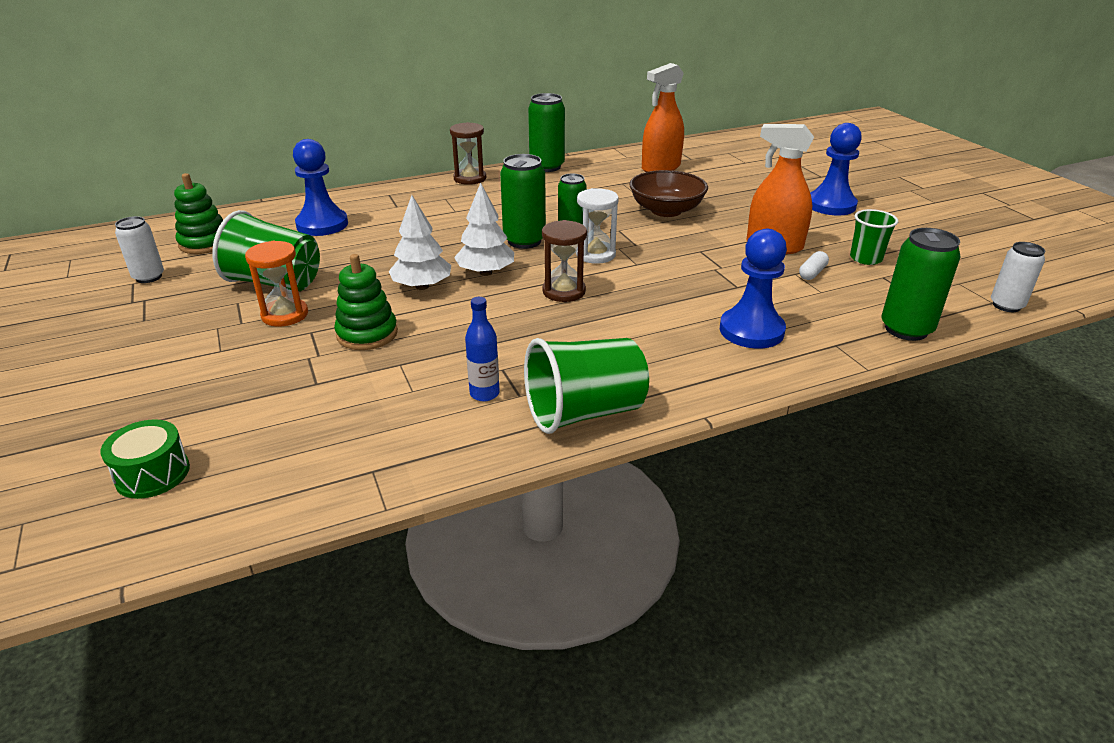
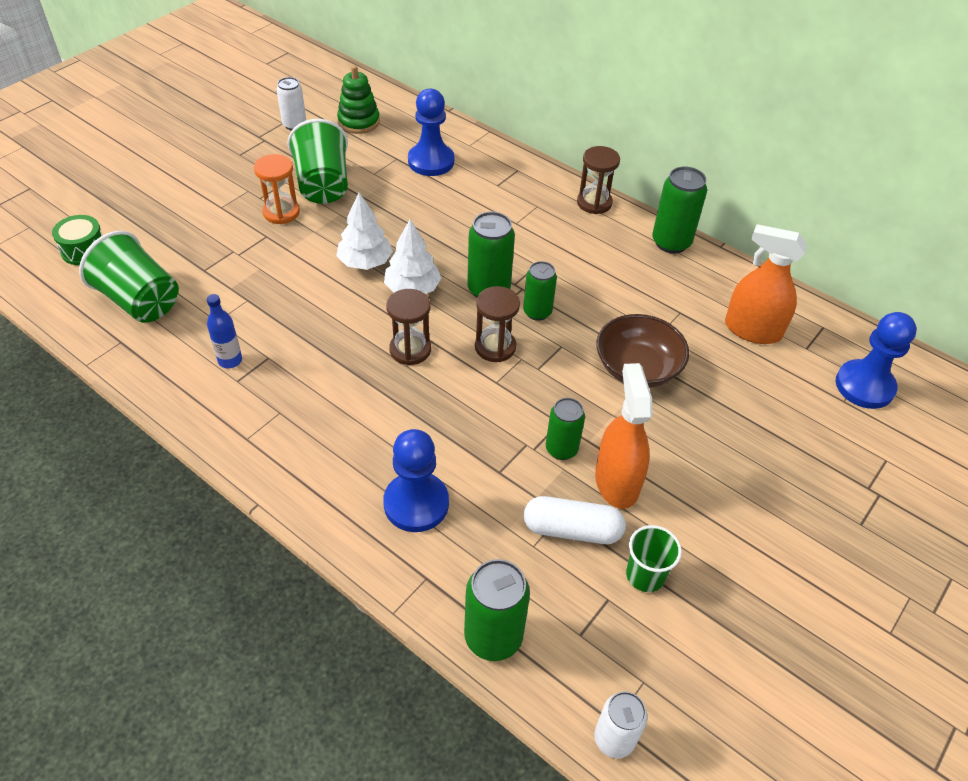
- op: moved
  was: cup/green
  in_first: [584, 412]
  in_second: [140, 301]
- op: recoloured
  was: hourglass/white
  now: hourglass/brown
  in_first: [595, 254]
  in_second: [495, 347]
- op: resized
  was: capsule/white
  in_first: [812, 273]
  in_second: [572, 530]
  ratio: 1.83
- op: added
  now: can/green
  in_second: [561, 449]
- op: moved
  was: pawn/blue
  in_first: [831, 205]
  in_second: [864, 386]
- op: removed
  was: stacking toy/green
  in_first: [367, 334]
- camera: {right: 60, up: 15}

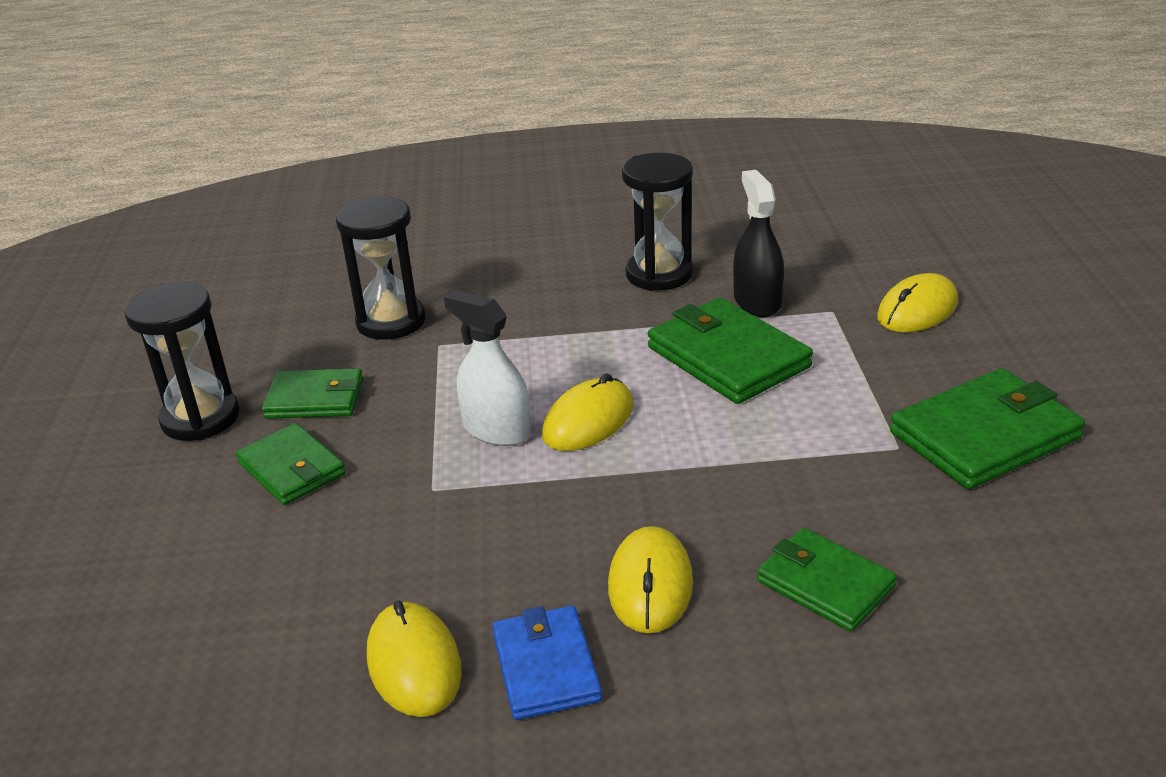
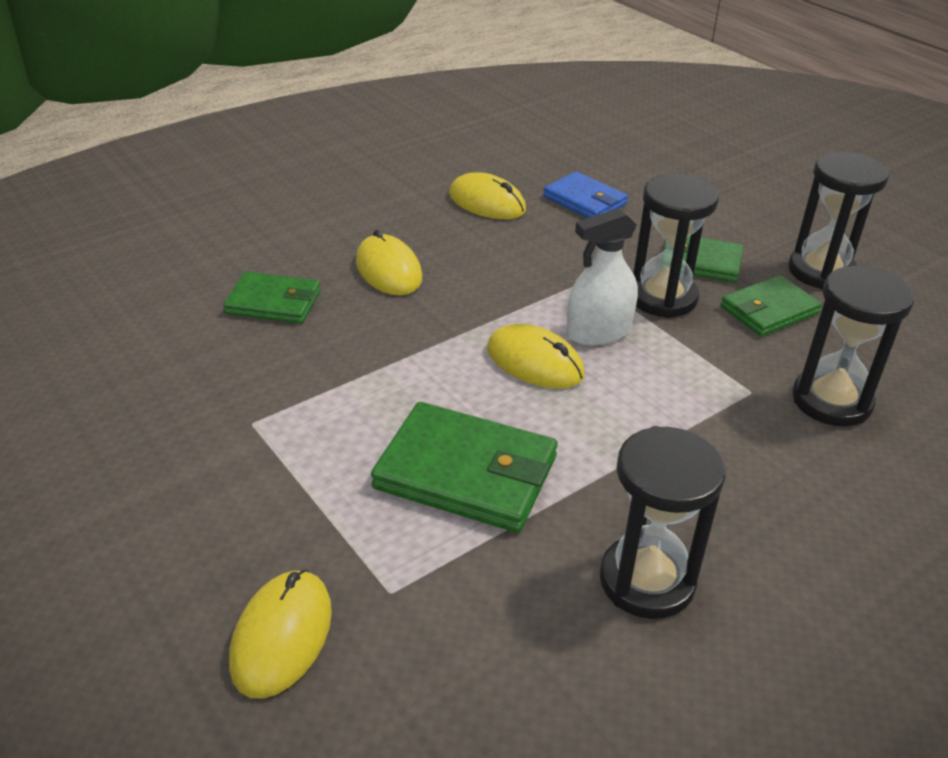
- op: turned
  was: mouse/yellow
  in_first: [588, 420]
  in_second: [535, 362]
  clockwise: -60
- op: moved
  was: wallet/blue
  in_first: [546, 666]
  in_second: [585, 200]
- op: turned
  was: spray bottle/white
  in_first: [496, 429]
  in_second: [598, 331]
  clockwise: 150
- op: added
  now: hourglass/black
  in_second: [662, 298]
- op: removed
  was: spray bottle/black
  in_first: [757, 301]
- op: removed
  was: wallet/green
  in_first: [984, 435]
- camera: {right: 145, up: 5}

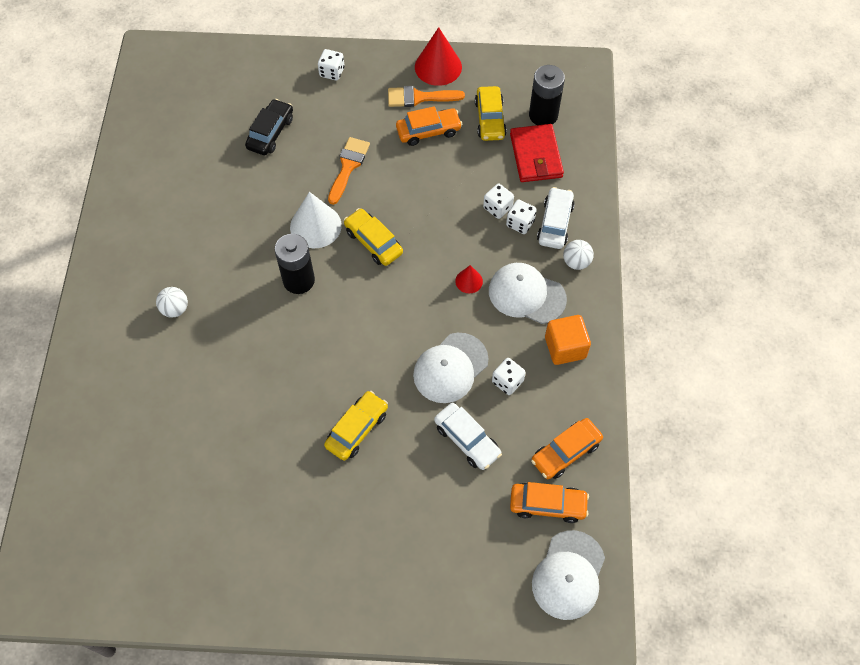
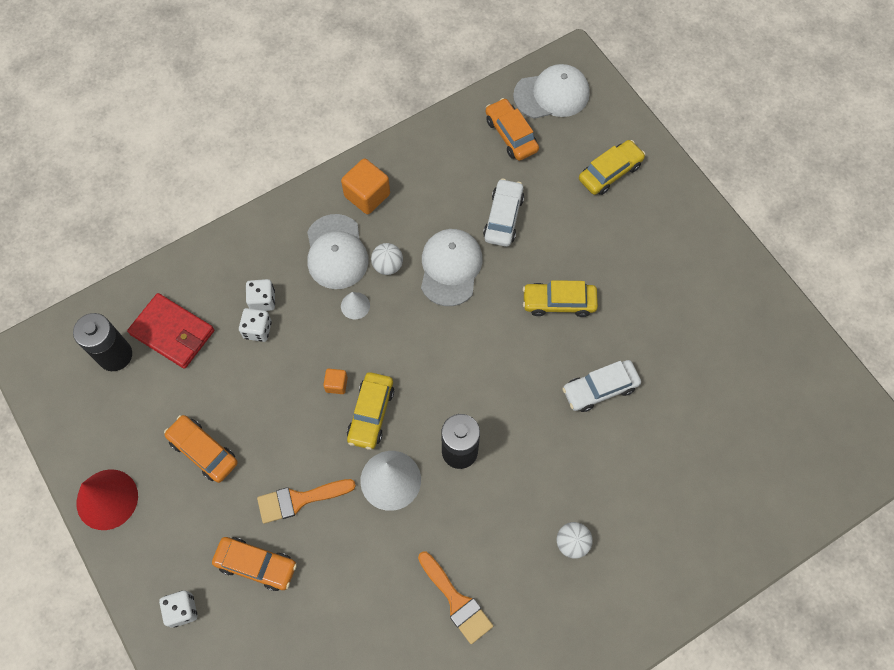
- op: turned
  was: wallet/red
  in_first: [536, 156]
  in_second: [172, 332]
  clockwise: 75
- op: moved
  was: car/orange
  in_first: [565, 452]
  in_second: [256, 565]
- op: added
  now: cube/orange
  in_second: [336, 384]
- op: recoloured
  was: cone/red
  now: cone/white
  in_first: [469, 281]
  in_second: [355, 305]
- op: moved
  was: ball/white
  in_first: [576, 262]
  in_second: [387, 265]
- op: moved
  was: brush/orange
  in_first: [419, 97]
  in_second: [457, 601]
- op: turned
  was: cap/white
  in_first: [450, 368]
  in_second: [450, 268]
  clockwise: -90
- op: moved
  was: car/white
  in_first: [555, 223]
  in_second: [600, 389]
- op: moved
  was: car/yellow
  in_first: [490, 119]
  in_second: [610, 172]
- op: removed
  was: car/black
  in_first: [270, 133]
- op: removed
  was: dice/white
  in_first: [507, 381]
- camera: {right: -125, up: 5}

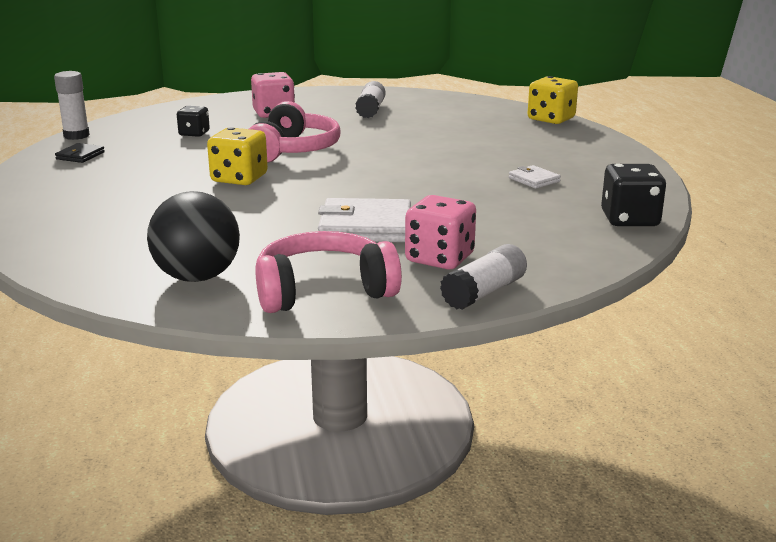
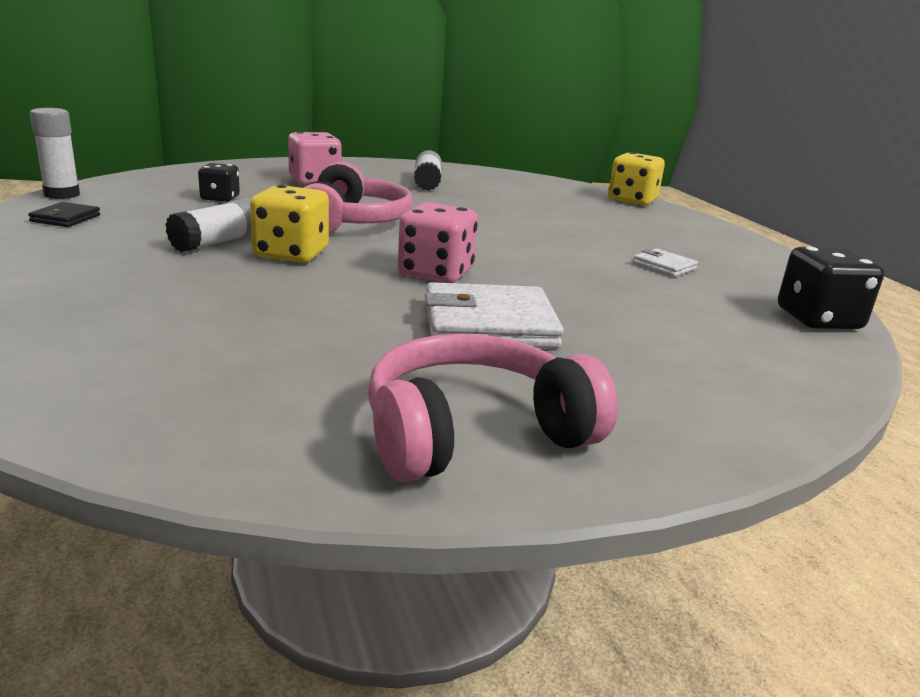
- op: moved
  was: glue stick/white
  in_first: [484, 292]
  in_second: [219, 242]
- op: moved
  was: dice/pink
  in_first: [439, 258]
  in_second: [435, 273]
- op: removed
  was: ball/black
  in_first: [197, 277]
- camera: {right: -10, up: 0}

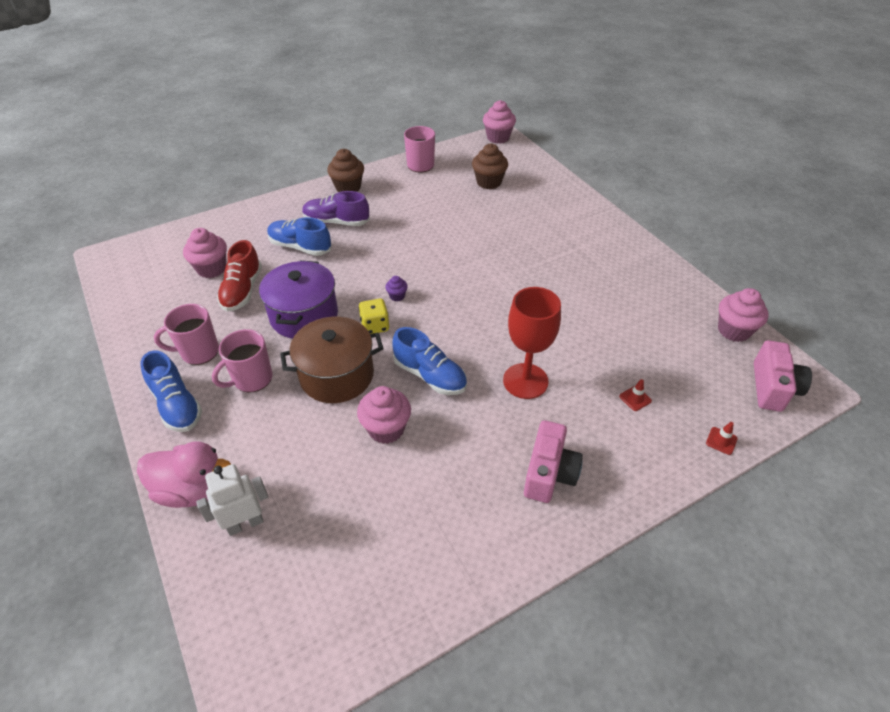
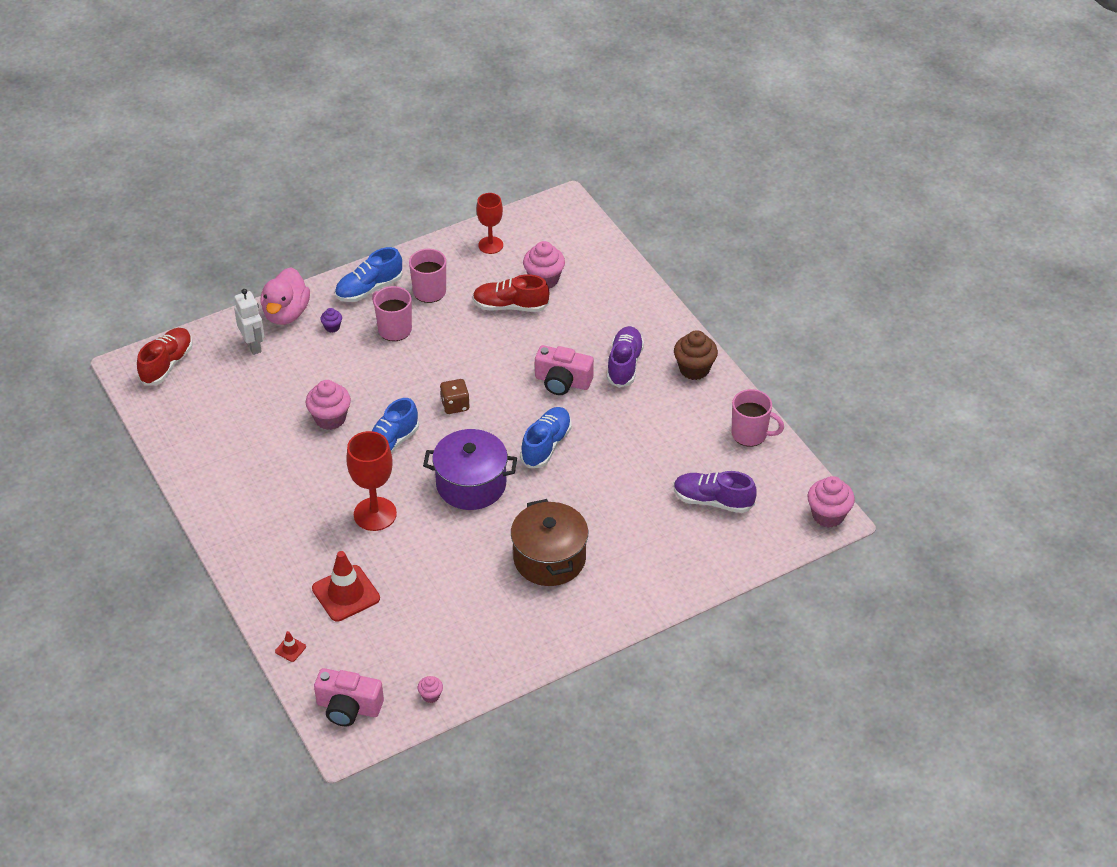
- op: added
  now: shoe/red
  in_second: [167, 364]
- op: resized
  was: traffic cone/red
  in_first: [635, 398]
  in_second: [346, 593]
  ratio: 2.32
- op: moved
  was: cupcake/purple
  in_first: [397, 296]
  in_second: [332, 327]
- op: resized
  was: cupcake/pink
  in_first: [734, 330]
  in_second: [431, 695]
  ratio: 0.51
- op: moved
  was: pot/purple
  in_first: [304, 315]
  in_second: [471, 484]
- op: recoloured
  was: dice/yellow
  now: dice/brown
  in_first: [375, 326]
  in_second: [455, 405]
- op: added
  now: goblet/red
  in_second: [490, 245]
- op: moved
  was: pot/brown
  in_first: [337, 375]
  in_second: [549, 559]
- op: moved
  was: shoe/blue
  in_first: [300, 247]
  in_second: [546, 445]
- op: moved
  was: camera/pink
  in_first: [549, 473]
  in_second: [562, 382]
- op: replaced
  was: cupcake/brown
  now: shoe/purple
  in_first: [489, 182]
  in_second: [712, 501]
- camera: {right: 90, up: 0}

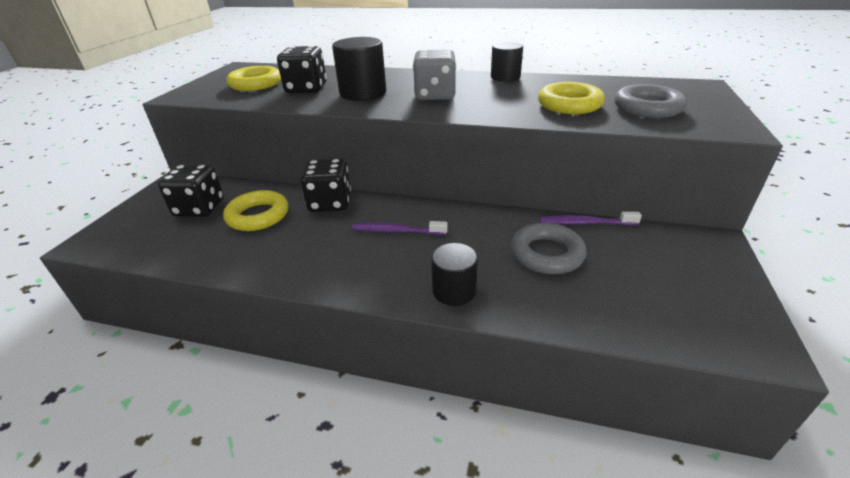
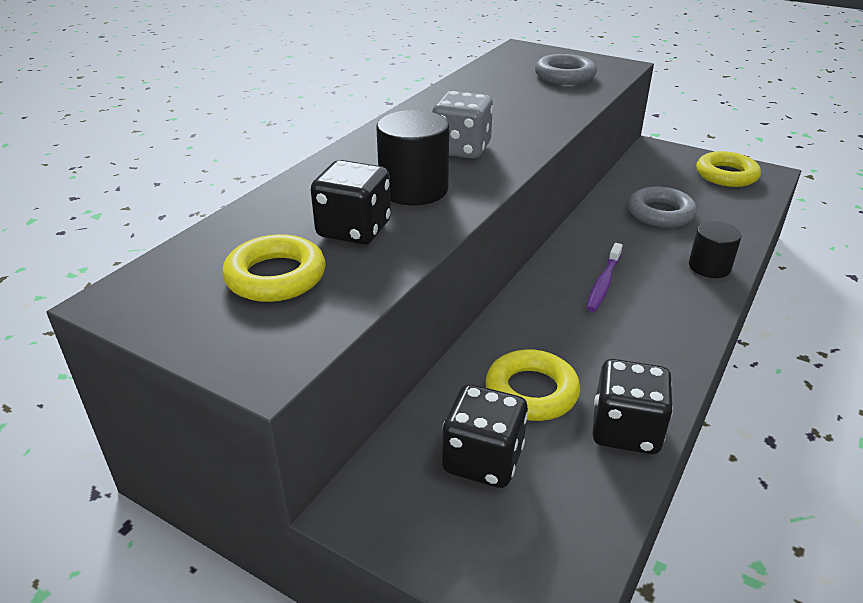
- op: moved
  was: dice/black
  in_first: [330, 203]
  in_second: [625, 430]
- op: moved
  was: ring/yellow
  in_first: [569, 104]
  in_second: [726, 175]
- op: removed
  was: cylinder/black
  in_first: [505, 77]
- op: removed
  was: toothbrush/purple
  in_first: [585, 223]
- camera: {right: -75, up: 0}

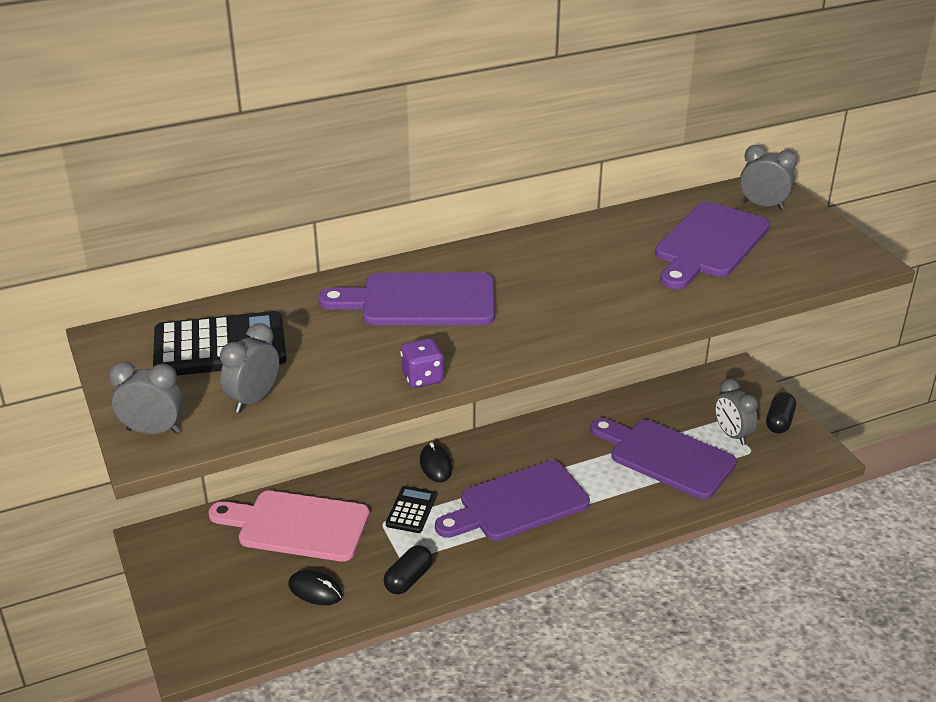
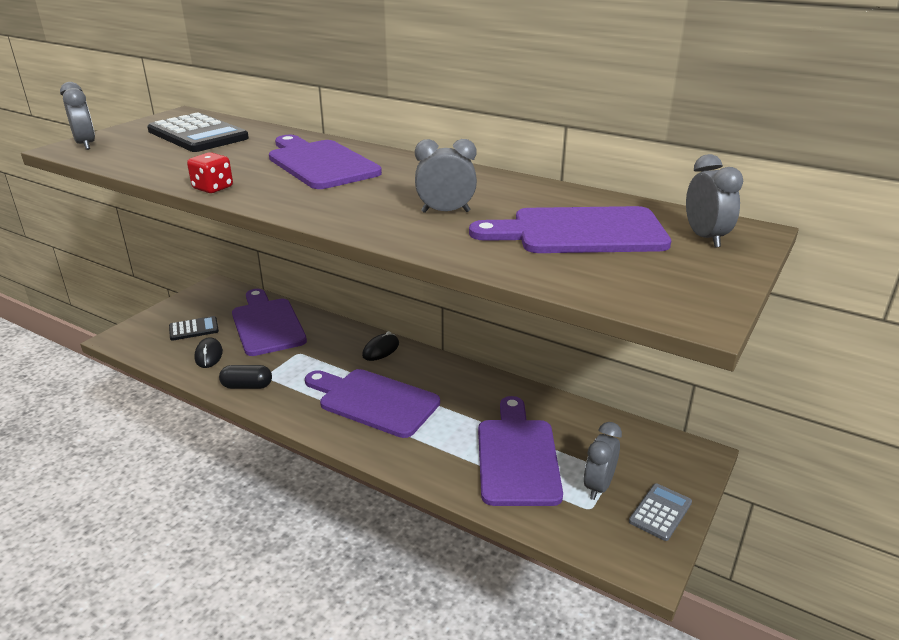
- op: moved
  was: calculator/black
  in_first: [411, 510]
  in_second: [194, 329]
- op: recoloured
  was: dice/purple
  now: dice/red
  in_first: [422, 378]
  in_second: [213, 188]
- op: recoloured
  was: cutting board/pink
  now: cutting board/purple
  in_first: [297, 526]
  in_second: [267, 324]
- op: moved
  was: clock/grey
  in_first: [253, 399]
  in_second: [445, 212]
- op: replaced
  was: capsule/black
  now: calculator/grey
  in_first: [779, 422]
  in_second: [660, 512]
- camera: {right: 55, up: -5}

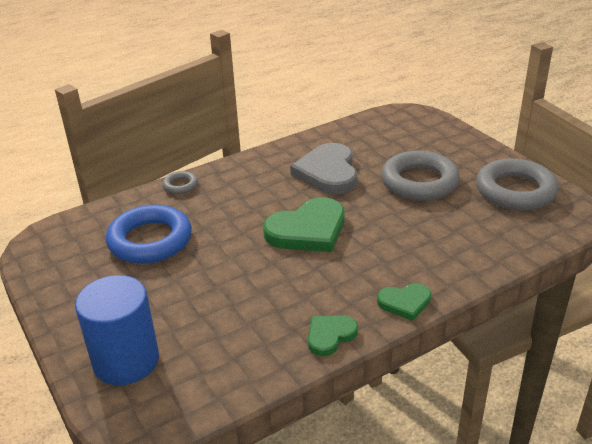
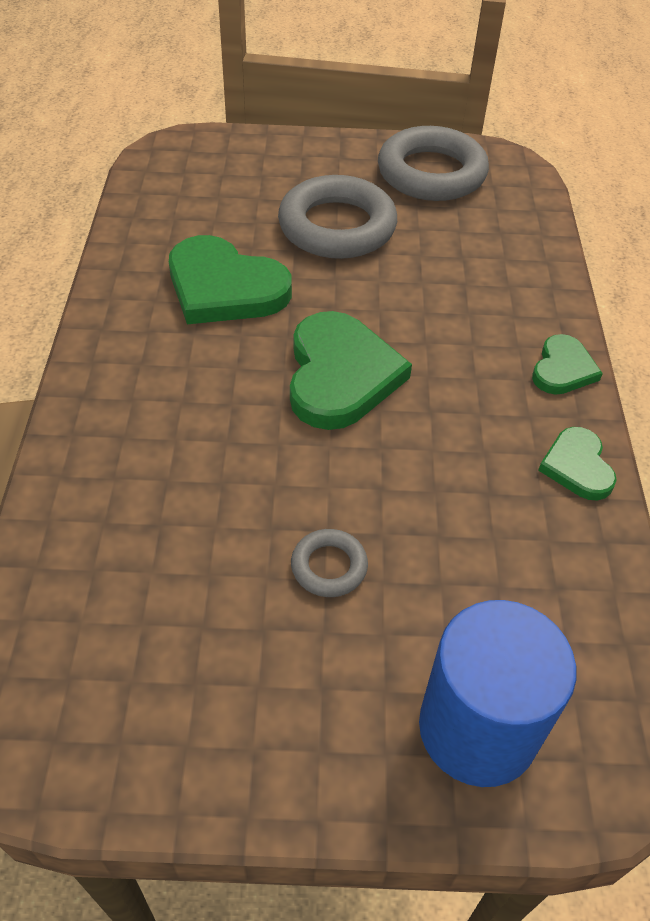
- op: recoloured
  was: heart/grey
  now: heart/green
  in_first: [328, 172]
  in_second: [224, 287]
- op: moved
  was: ring/grey
  in_first: [180, 185]
  in_second: [329, 566]
- op: removed
  was: ring/blue
  in_first: [150, 240]
- camera: {right: -60, up: 15}

